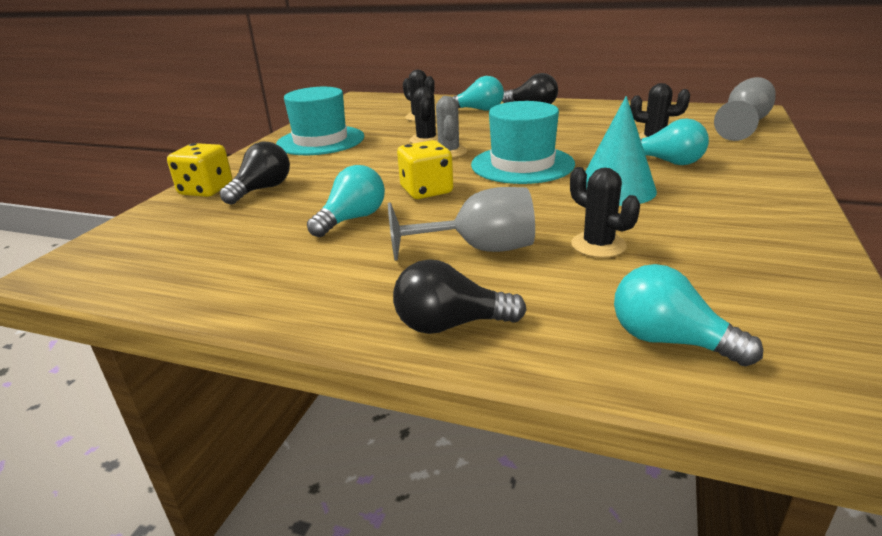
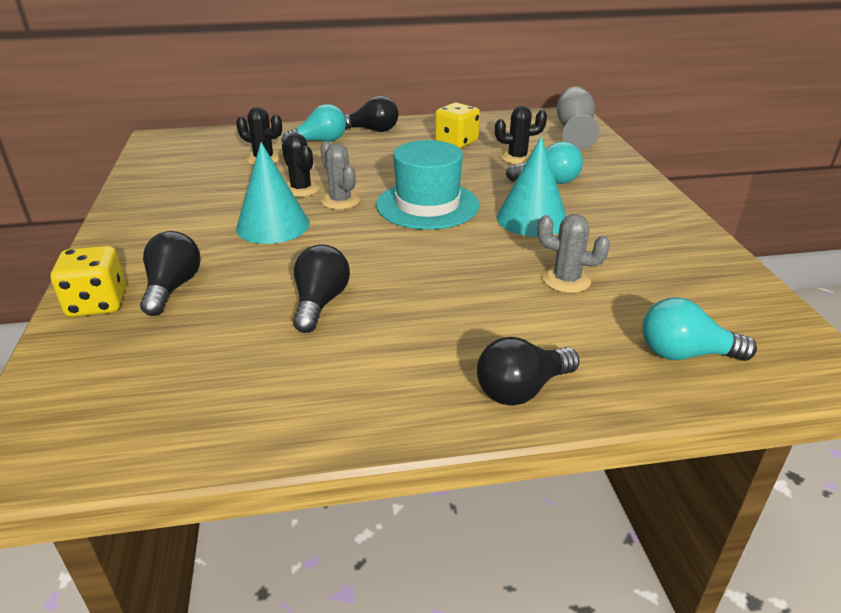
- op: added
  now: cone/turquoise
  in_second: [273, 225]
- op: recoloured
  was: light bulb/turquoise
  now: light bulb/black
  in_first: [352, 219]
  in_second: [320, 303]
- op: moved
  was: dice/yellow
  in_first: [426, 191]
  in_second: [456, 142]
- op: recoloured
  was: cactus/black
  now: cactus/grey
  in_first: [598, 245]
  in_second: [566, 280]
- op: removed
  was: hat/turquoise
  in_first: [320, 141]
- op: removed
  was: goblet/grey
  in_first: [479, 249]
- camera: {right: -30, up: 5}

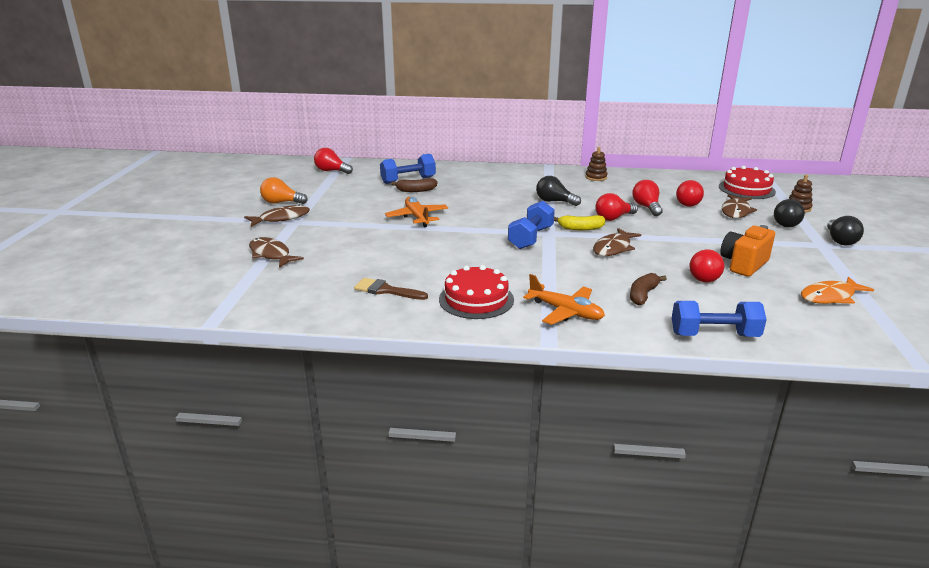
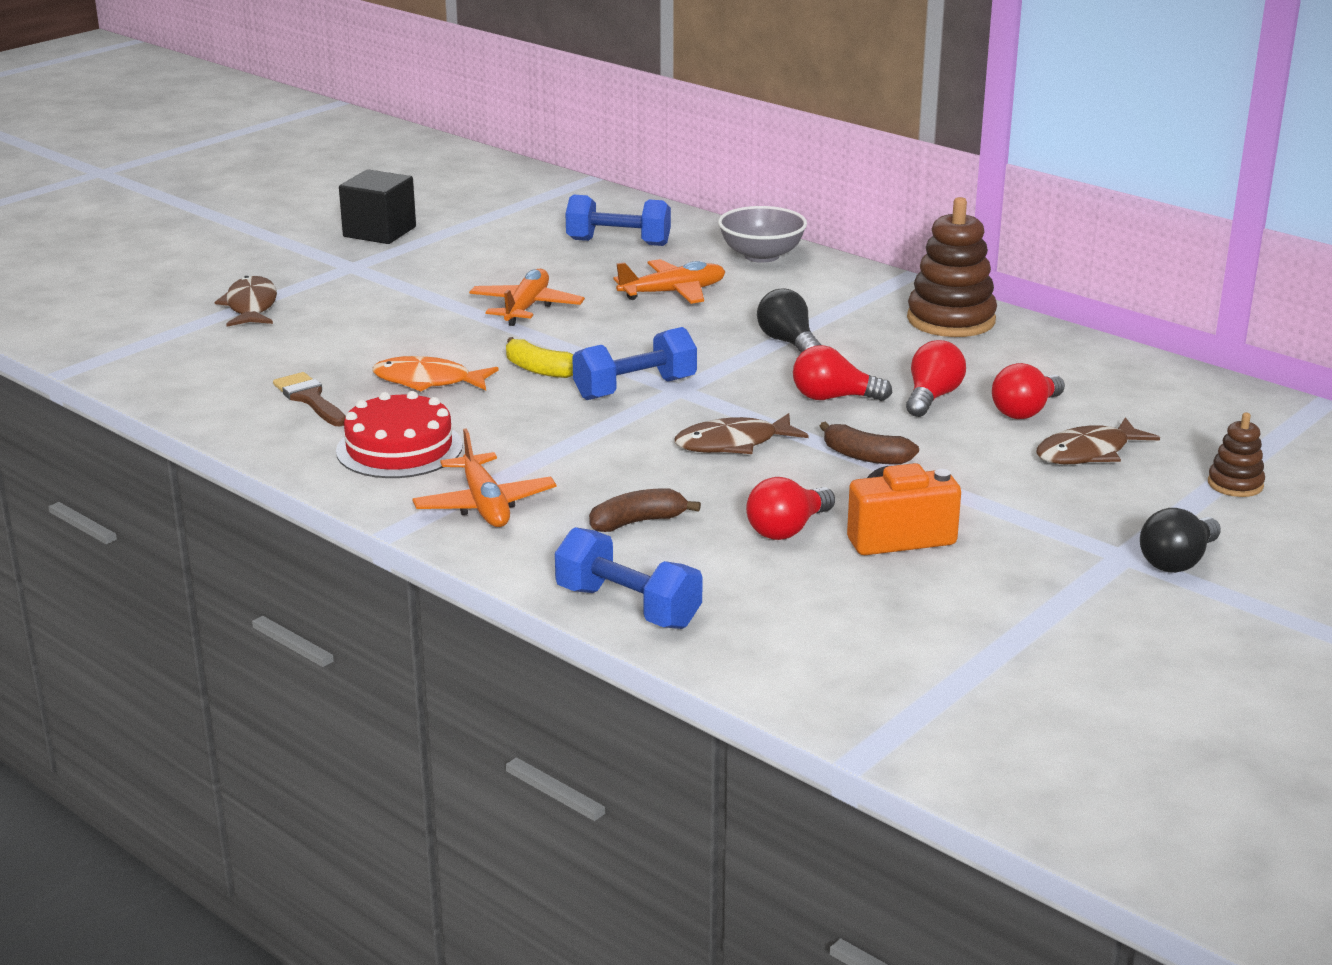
- op: replaced
  was: light bulb/orange
  now: cube/black
  in_first: [281, 202]
  in_second: [379, 232]
- op: moved
  was: fish/orange
  in_first: [830, 297]
  in_second: [428, 381]
- op: moved
  was: banana/yellow
  in_first: [580, 228]
  in_second: [539, 369]
- op: added
  now: plane/orange
  in_second: [673, 292]
- op: added
  now: bowl/grey
  in_second: [761, 256]
- op: moved
  was: banana/brown
  in_first: [416, 190]
  in_second: [865, 456]
- op: resized
  was: stacking toy/brown
  in_first: [596, 177]
  in_second: [951, 320]
  ratio: 1.93
- op: removed
  was: fish/brown
  in_first: [281, 218]
- op: removed
  was: light bulb/red
  in_first: [331, 171]
- op: removed
  was: cake/red
  in_first: [746, 189]
- op: removed
  was: light bulb/black
  in_first: [785, 223]
- camera: {right: 35, up: 0}

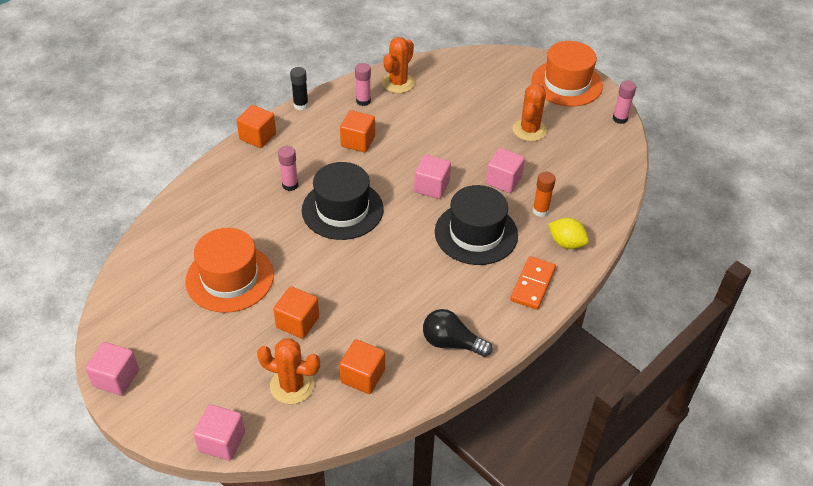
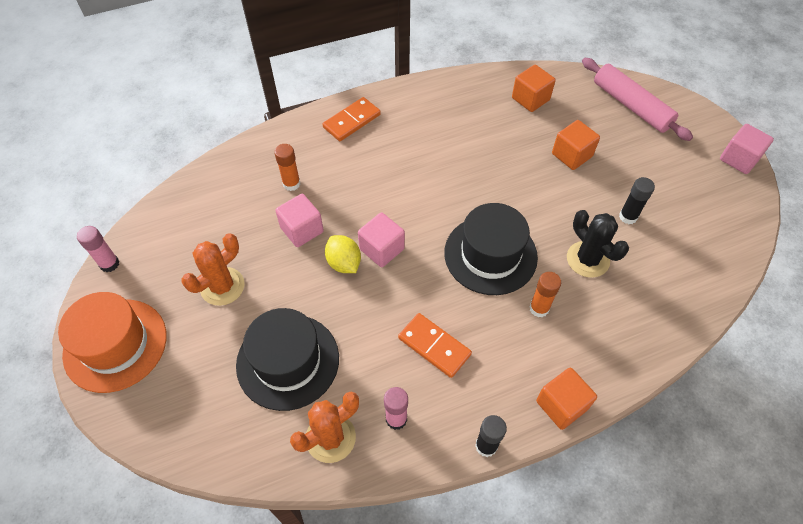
- op: moved
  was: hat/black
  in_first: [476, 233]
  in_second: [288, 361]
- op: moved
  was: lemon/yellow
  in_first: [566, 243]
  in_second: [344, 263]
- op: replaced
  was: cube/orange
  now: domino/orange
  in_first: [358, 141]
  in_second: [434, 346]
- op: recoloured
  was: glue stick/pink
  now: glue stick/orange
  in_first: [290, 185]
  in_second: [539, 308]
- op: added
  now: cactus/black
  in_second: [587, 259]
- op: added
  now: rolling pin/pink
  in_second: [631, 106]
- op: replaced
  was: hat/orange
  now: glue stick/black
  in_first: [230, 278]
  in_second: [628, 217]
- op: removed
  was: cube/pink
  in_first: [222, 441]
- op: removed
  was: cactus/orange
  in_first: [292, 385]
- op: removed
  was: light bulb/black
  in_first: [451, 343]
- camera: {right: -155, up: 10}

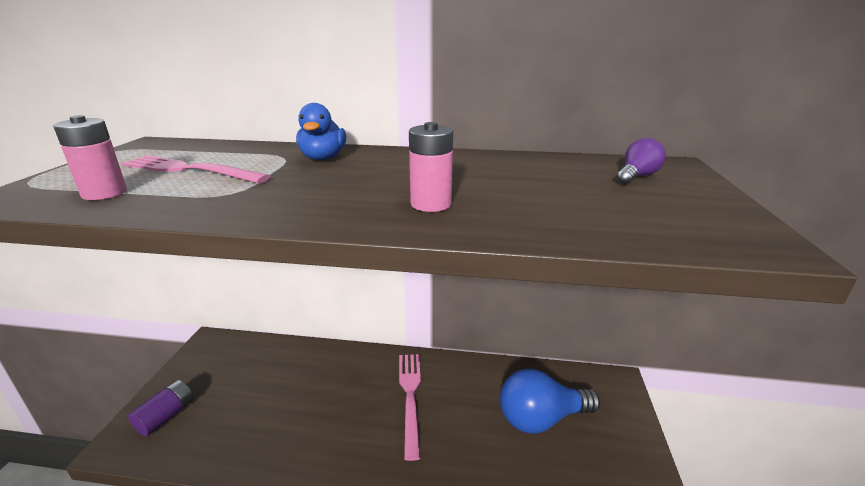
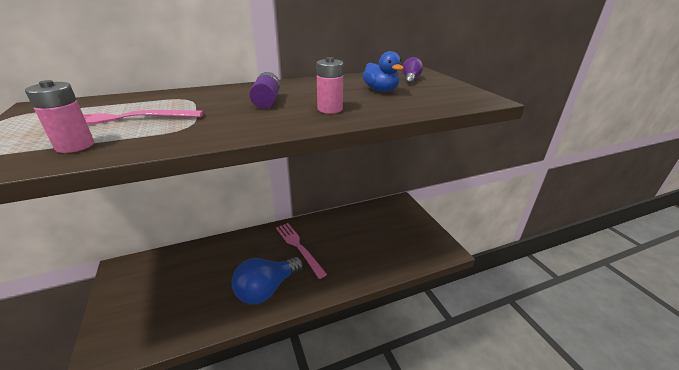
- op: moved
  was: light bulb/blue
  in_first: [541, 418]
  in_second: [266, 289]
- op: moved
  was: battery/purple
  in_first: [166, 416]
  in_second: [266, 101]
- op: moved
  was: duck/blue
  in_first: [323, 158]
  in_second: [381, 90]
- camera: {right: -30, up: 5}

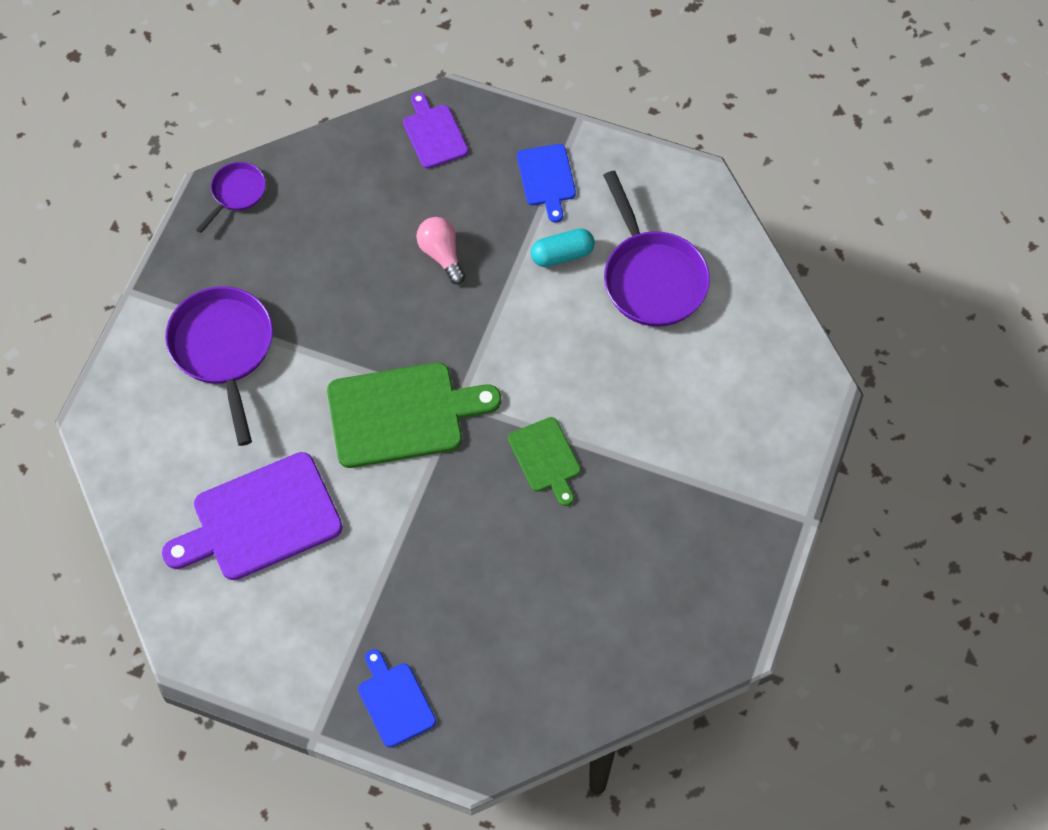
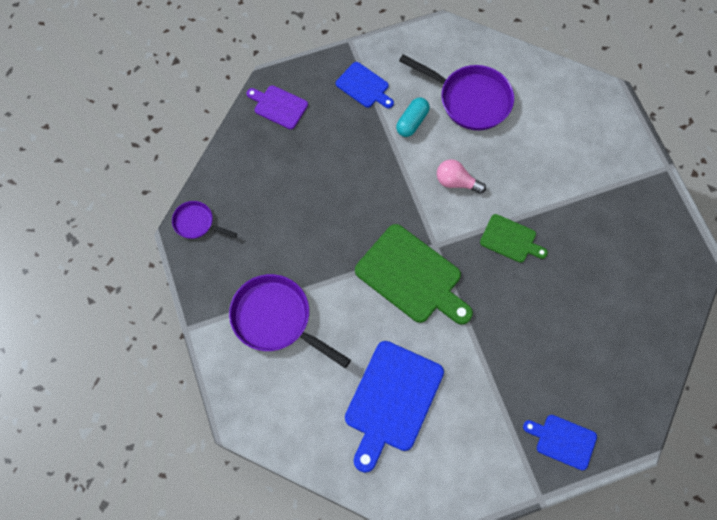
- op: turned
  was: pan/purple
  in_first: [236, 193]
  in_second: [196, 223]
  clockwise: -60
- op: recoloured
  was: cutting board/purple
  now: cutting board/blue
  in_first: [260, 519]
  in_second: [392, 400]
- op: turned
  was: cutting board/green
  in_first: [402, 414]
  in_second: [412, 276]
  clockwise: 90
- op: moved
  was: light bulb/pink
  in_first: [441, 254]
  in_second: [456, 182]
- camera: {right: -40, up: 5}

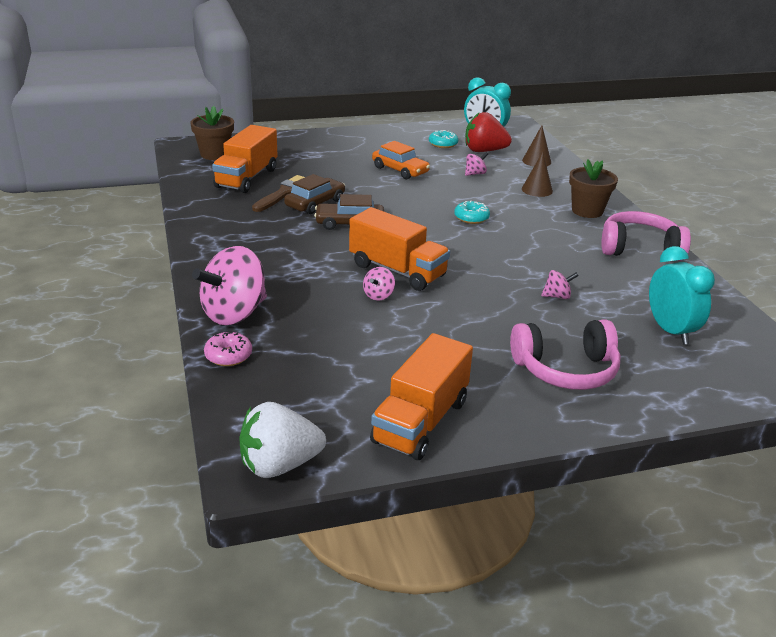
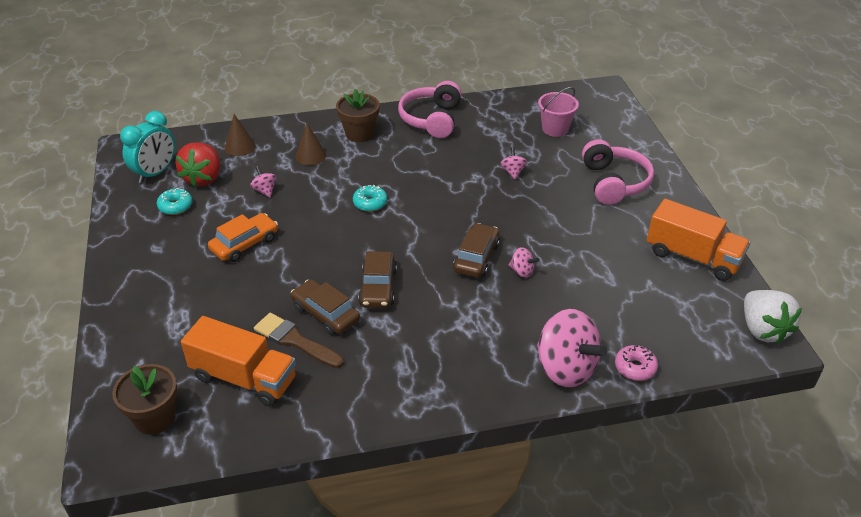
- op: replaced
  was: truck/orange
  now: car/brown
  in_first: [397, 270]
  in_second: [476, 257]
- op: replaced
  was: clock/turquoise
  now: bucket/pink
  in_first: [670, 331]
  in_second: [555, 129]
- camera: {right: -85, up: 10}

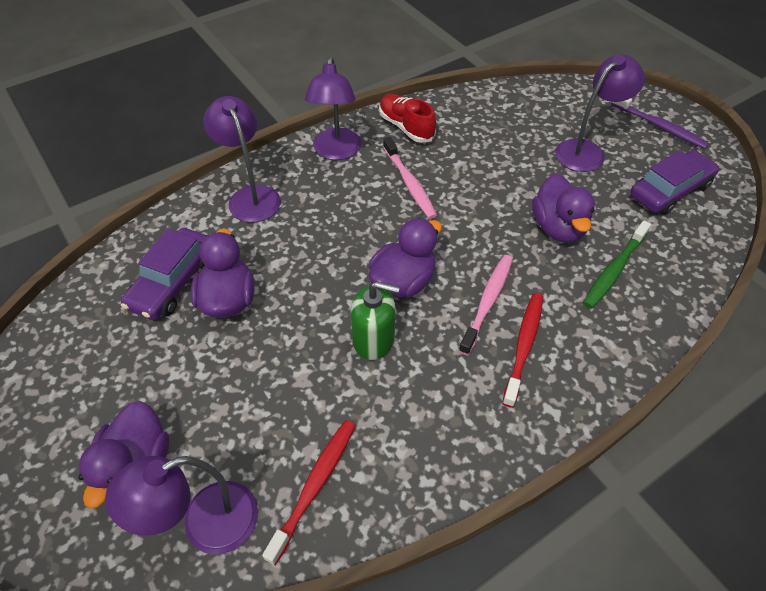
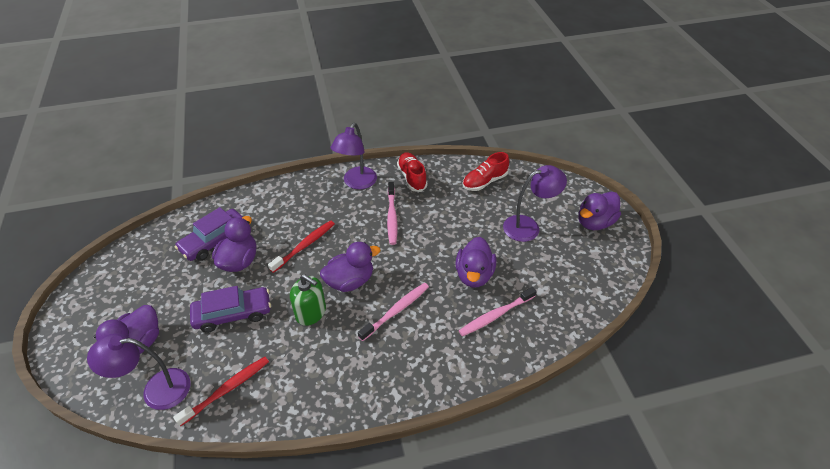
- op: moved
  was: car/purple
  in_first: [670, 190]
  in_second: [233, 314]
- op: moved
  was: toothbrush/red
  in_first: [524, 346]
  in_second: [305, 246]
- op: recoloured
  was: toothbrush/green
  now: toothbrush/pink
  in_first: [614, 270]
  in_second: [495, 315]
- op: added
  now: shoe/red
  in_second: [484, 181]
- op: replaced
  was: toothbrush/purple
  now: duck/purple
  in_first: [659, 126]
  in_second: [594, 222]
- op: removed
  was: lamp/purple
  in_first: [251, 196]
- camera: {right: 20, up: -5}

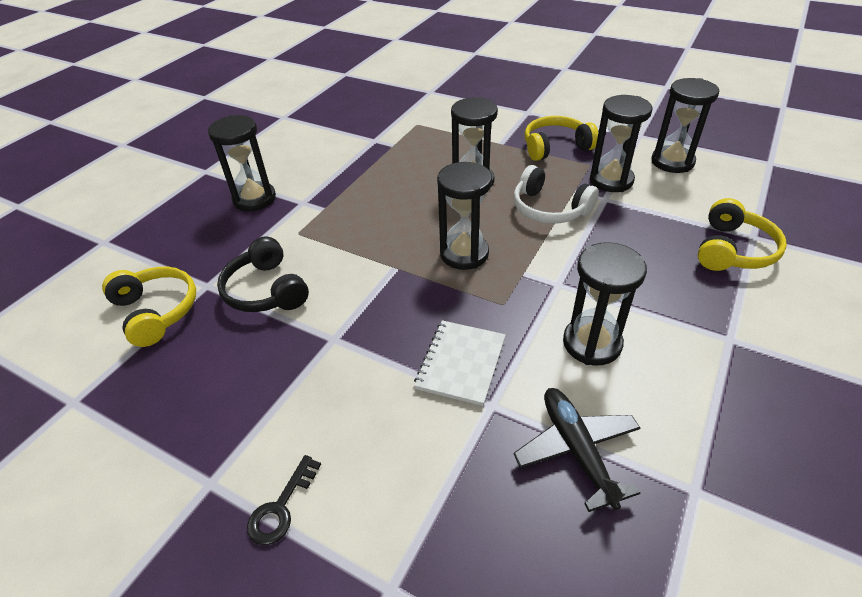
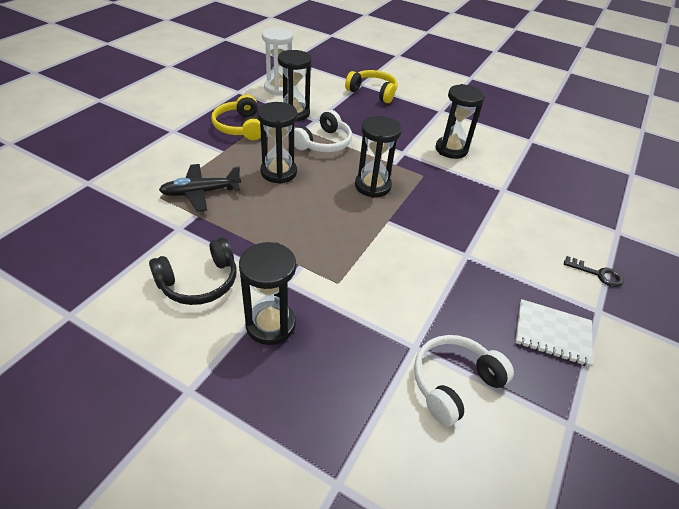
- op: moved
  was: headphones/black
  in_first: [266, 290]
  in_second: [199, 282]
- op: moved
  was: plane/black
  in_first: [576, 450]
  in_second: [200, 192]
- op: recoloured
  was: hourglass/black
  now: hourglass/white
  in_first: [672, 162]
  in_second: [278, 88]
- op: recoloured
  was: headphones/yellow
  now: headphones/white
  in_first: [157, 311]
  in_second: [453, 383]
- op: moved
  was: notebook/white
  in_first: [461, 363]
  in_second: [552, 333]
- camera: {right: -95, up: 0}

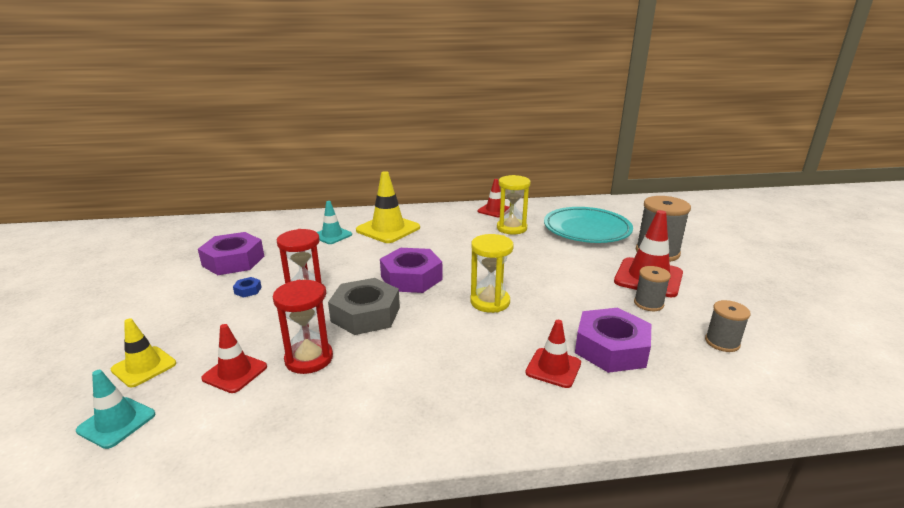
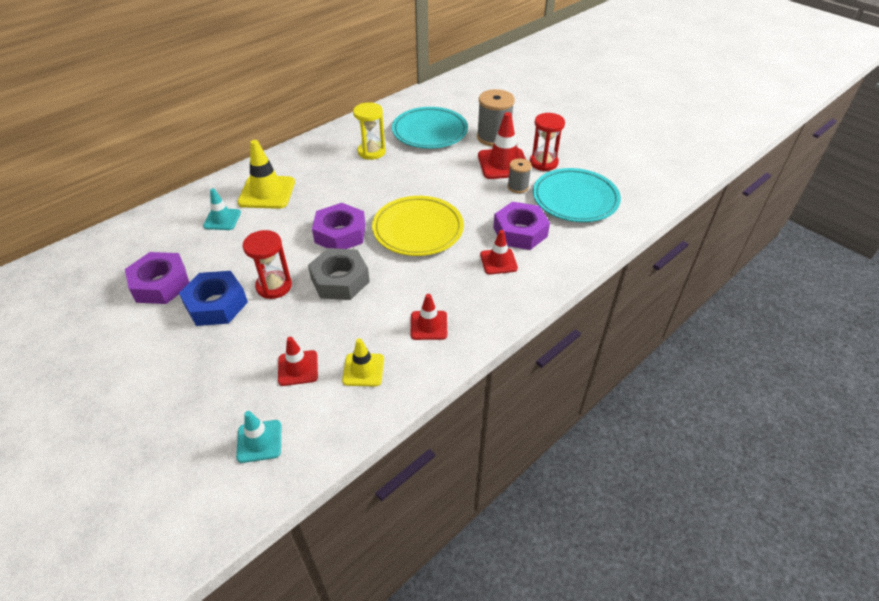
- op: resized
  was: nut/blue
  in_first: [248, 290]
  in_second: [216, 304]
  ratio: 2.48
- op: moved
  was: traffic cone/yellow
  in_first: [144, 367]
  in_second: [363, 370]
- op: replaced
  was: hourglass/yellow
  now: plate/yellow
  in_first: [490, 302]
  in_second: [418, 230]
- op: moved
  was: traffic cone/red
  in_first: [494, 210]
  in_second: [429, 325]
- op: moved
  was: hourglass/red
  in_first: [309, 359]
  in_second: [543, 163]
- op: replaced
  was: spool/grey
  now: plate/turquoise
  in_first: [722, 342]
  in_second: [575, 199]
- camera: {right: -35, up: 20}

